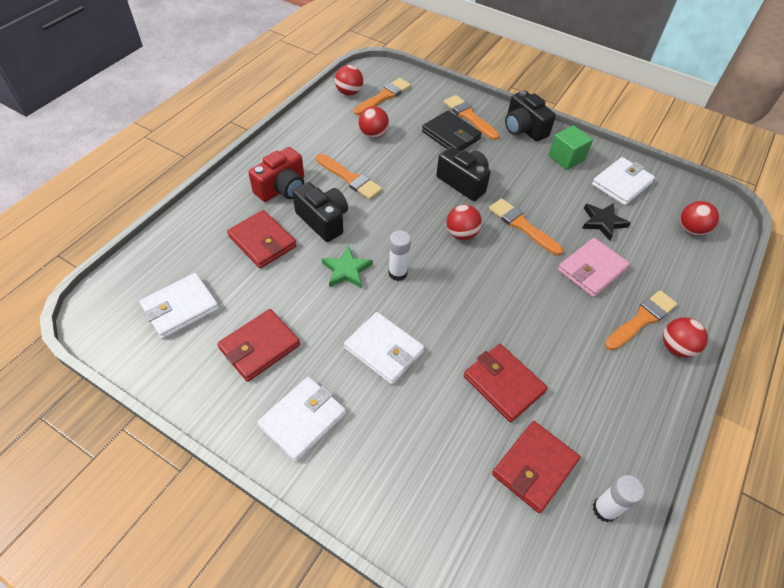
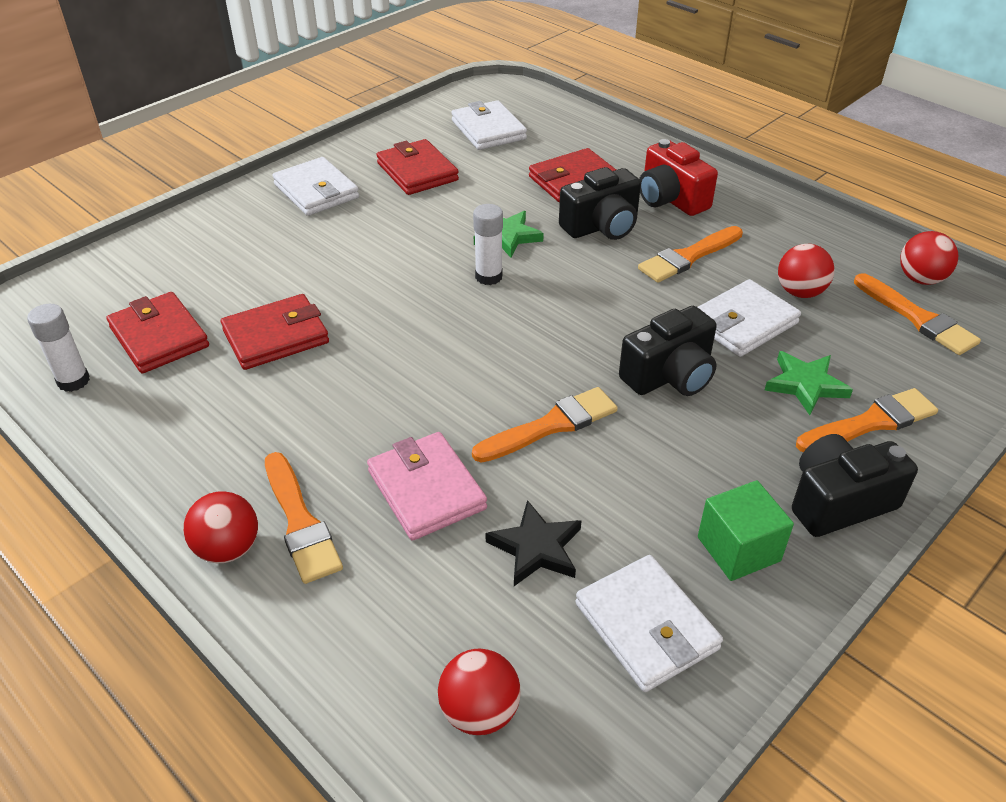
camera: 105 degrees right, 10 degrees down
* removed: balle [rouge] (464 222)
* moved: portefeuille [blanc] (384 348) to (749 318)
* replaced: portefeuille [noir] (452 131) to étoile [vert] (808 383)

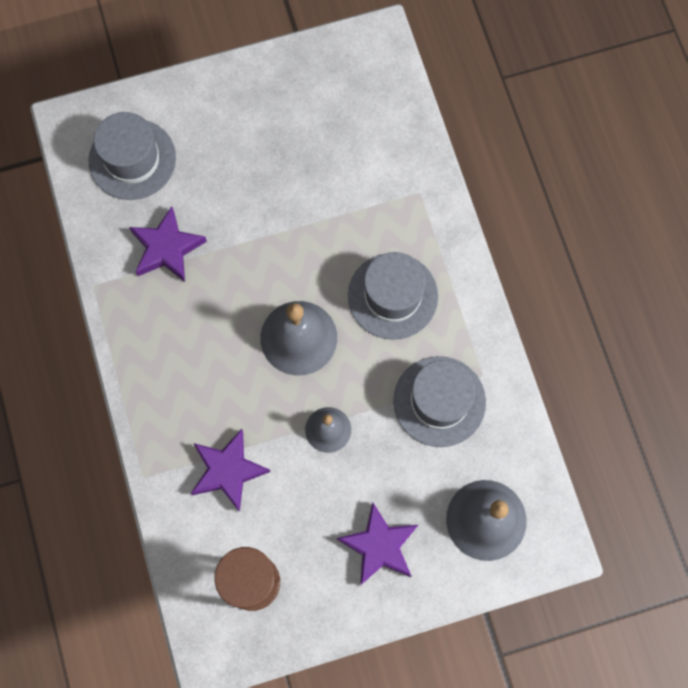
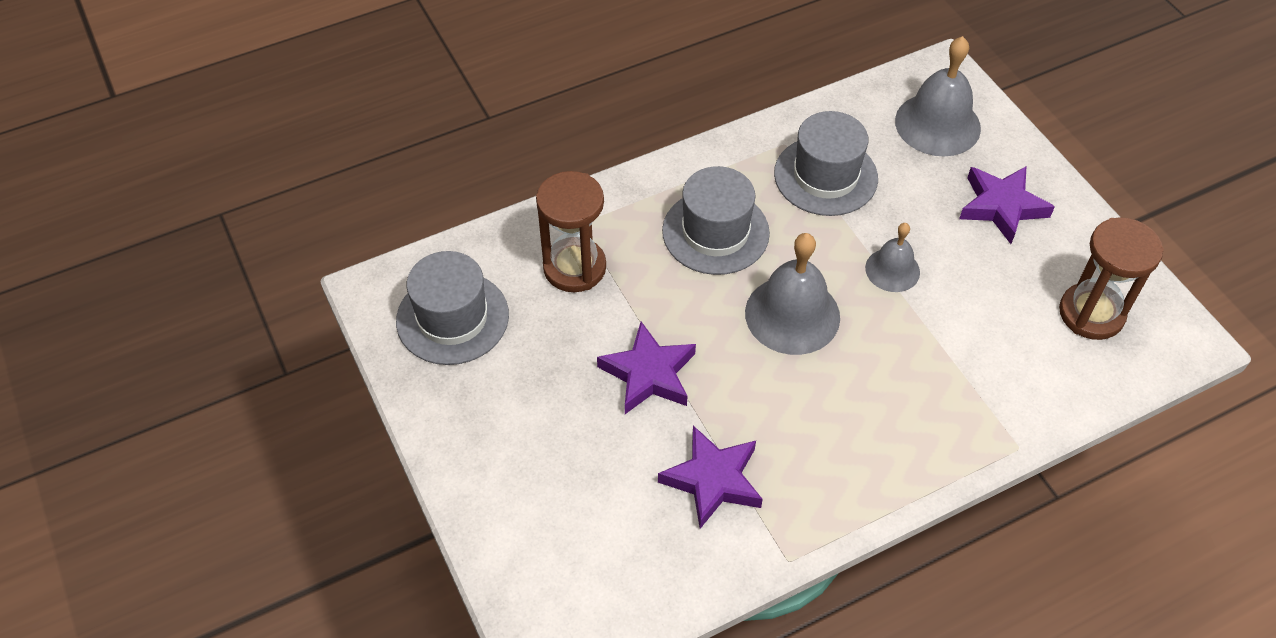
camera: 100 degrees left, 20 degrees down
* added: sablier [marron] (571 231)
* moved: chapeau [gris] (132 156) to (452 308)
* moved: étoile [violet] (231 470) to (646 368)

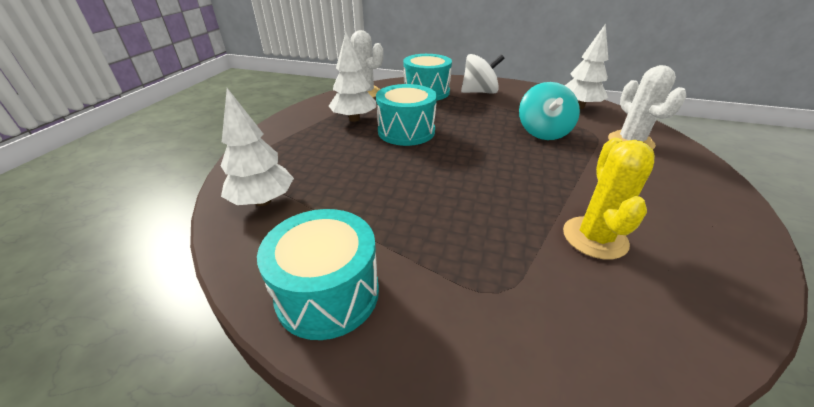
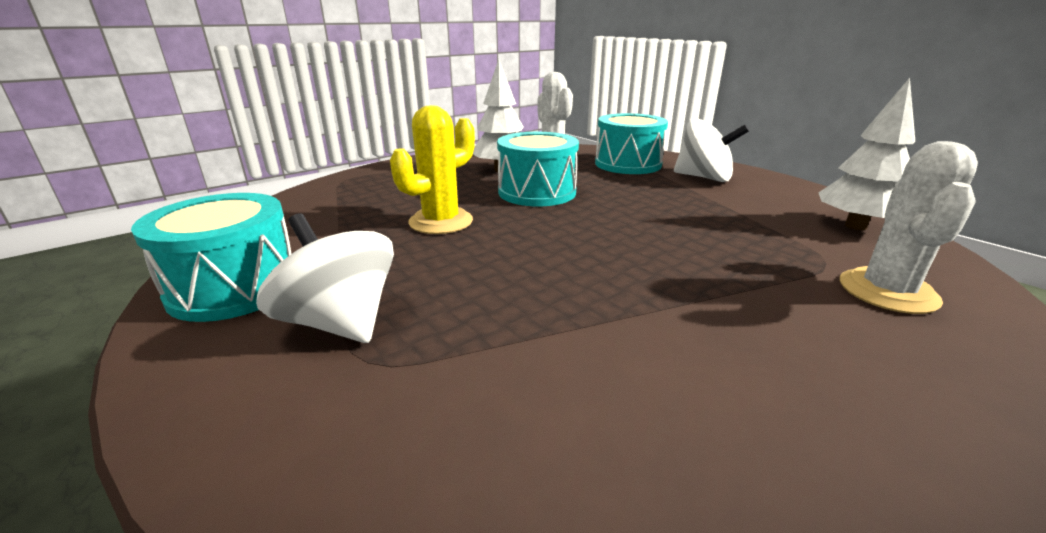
camera: 35 degrees right, 10 degrees down
* removed: arbre [blanc] (257 147)
* removed: toupie [turquoise] (549 111)
* added: toupie [blanc] (325 278)
* moved: cactus [jaune] (609 199) to (432 169)

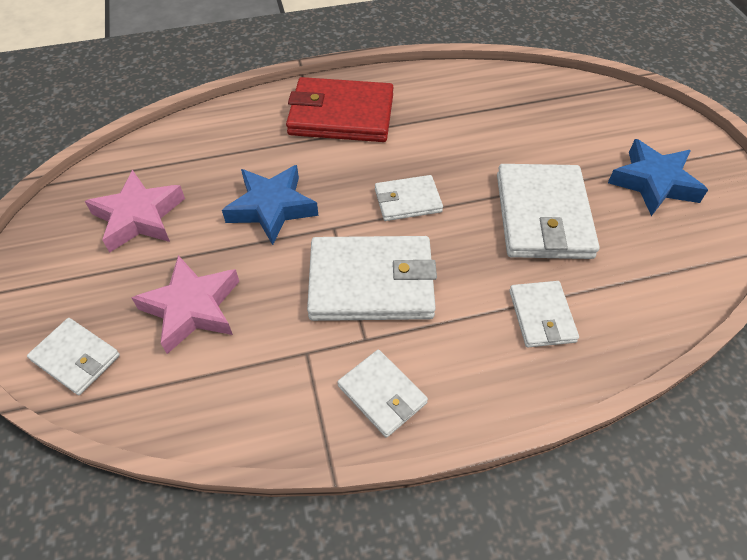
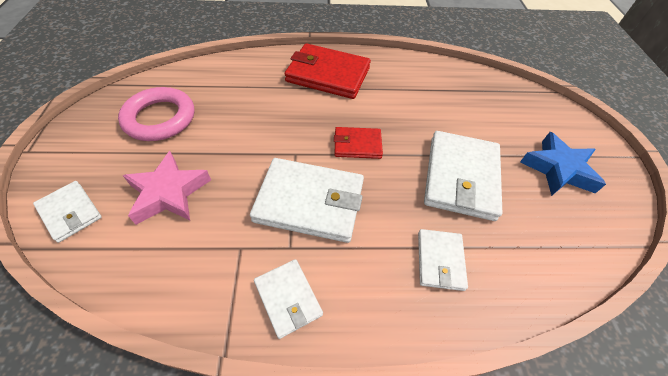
camera: 10 degrees right, 0 degrees up
* removed: étoile [bleu] (270 205)
* replaced: étoile [rose] (135 211) to anneau [rose] (156 114)
* recoloured: portefeuille [blanc] (409 198) to portefeuille [rouge] (358 143)

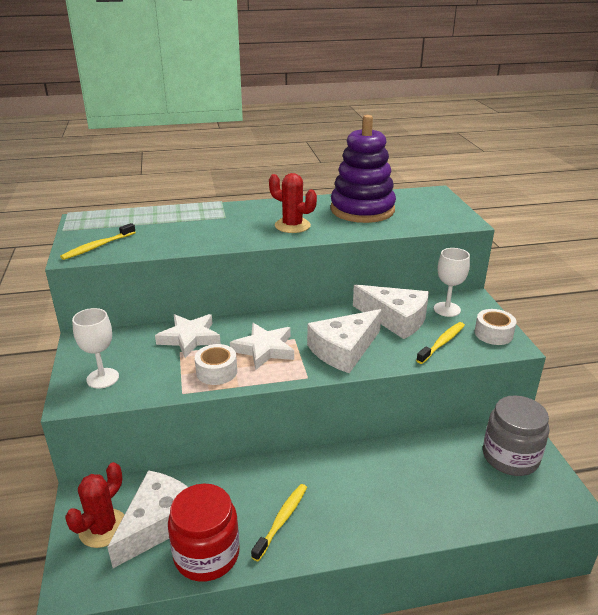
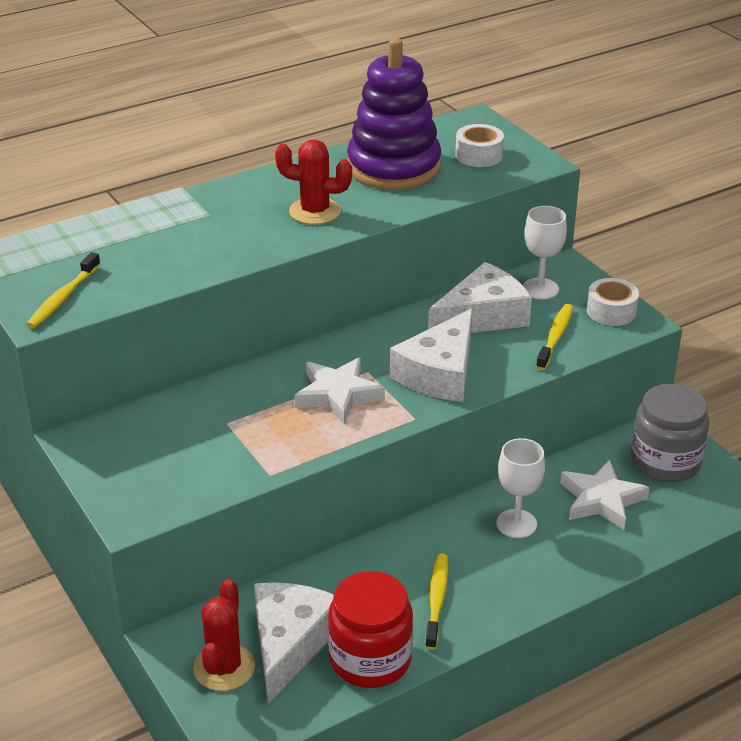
camera: 20 degrees left, 5 degrees up
* moved: verre à pied [blanc] (95 348) to (520 488)
* moved: étoile [blanc] (188 336) to (605 495)
* moved: ruban adhésif [blanc] (216 364) to (479 145)
* turned: fromage [blanc] (391 311) = (480 297) 45 degrees counterclockwise

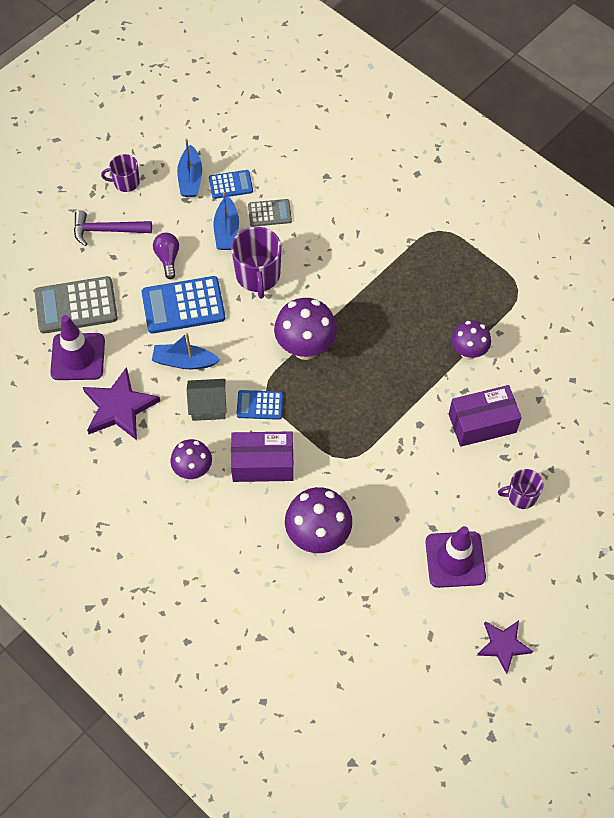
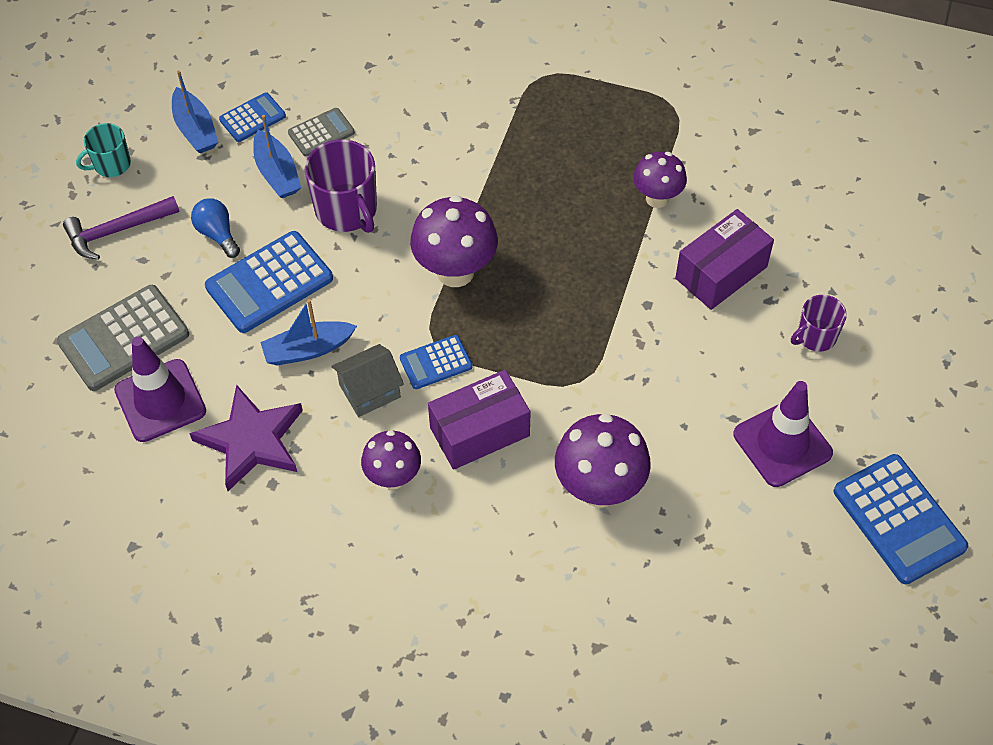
camera: 25 degrees left, 5 degrees down
* replaced: étoile [violet] (505 647) to calculatrice [bleu] (901 519)
* recoloured: tasse [violet] (120 173) to tasse [turquoise] (103 150)
* recoloured: ampoule [violet] (166 256) to ampoule [bleu] (215 228)

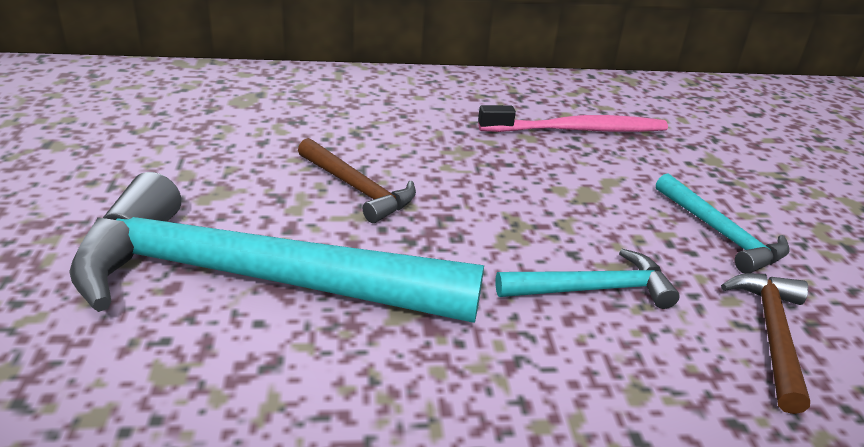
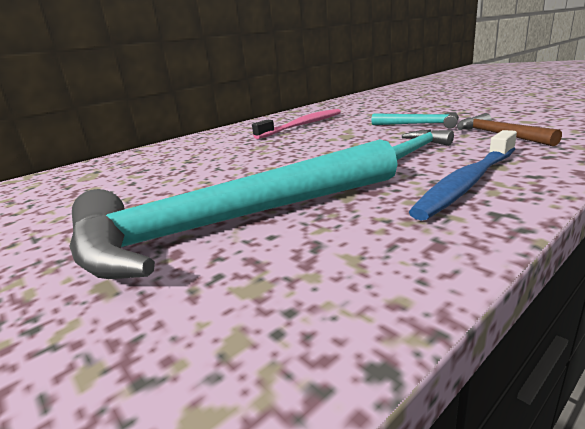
camera: 30 degrees left, 10 degrees down
* removed: marteau [marron] (357 180)
* added: brosse à dents [bleu] (463 175)

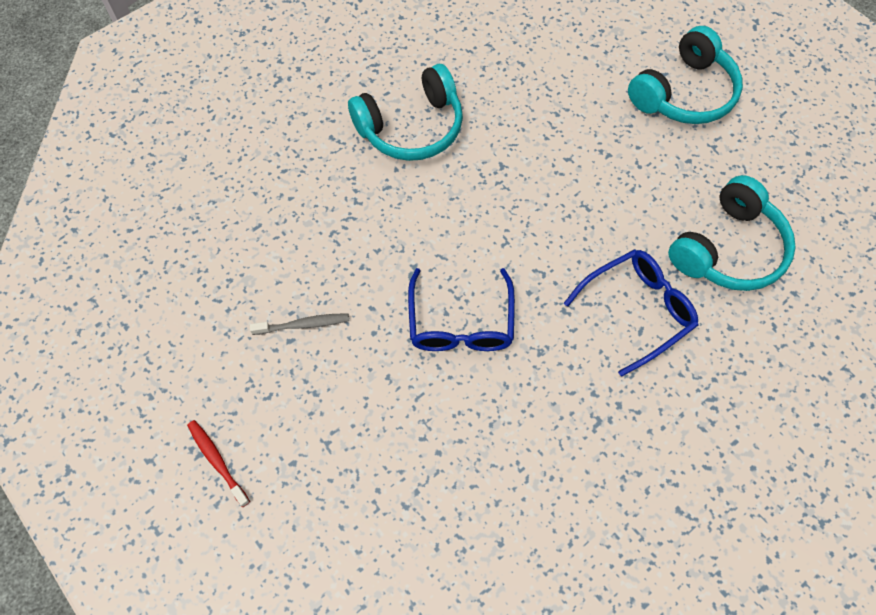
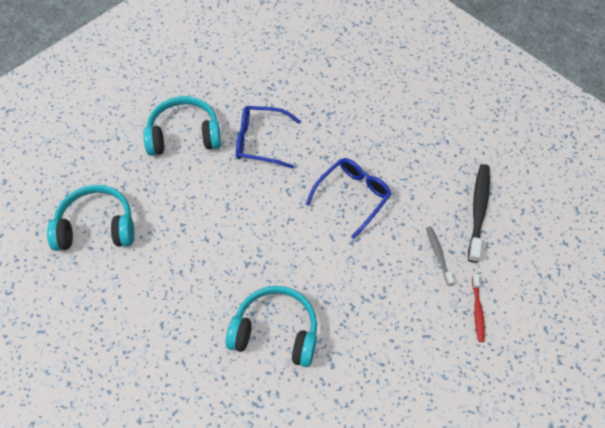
camera: 140 degrees left, 5 degrees down
* added: brosse à dents [noir] (479 213)
* moved: brosse à dents [rouge] (218 463) to (478 308)
* turned: brosse à dents [gris] (299 324) = (440 256) 45 degrees clockwise

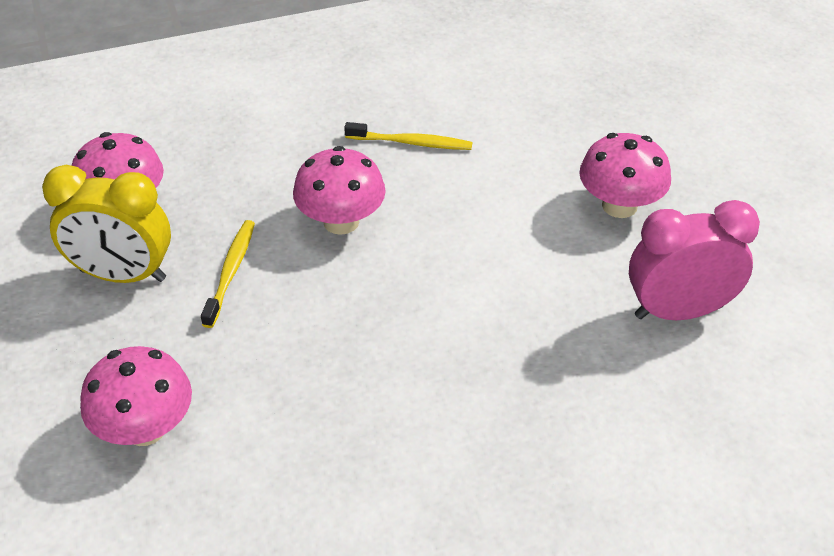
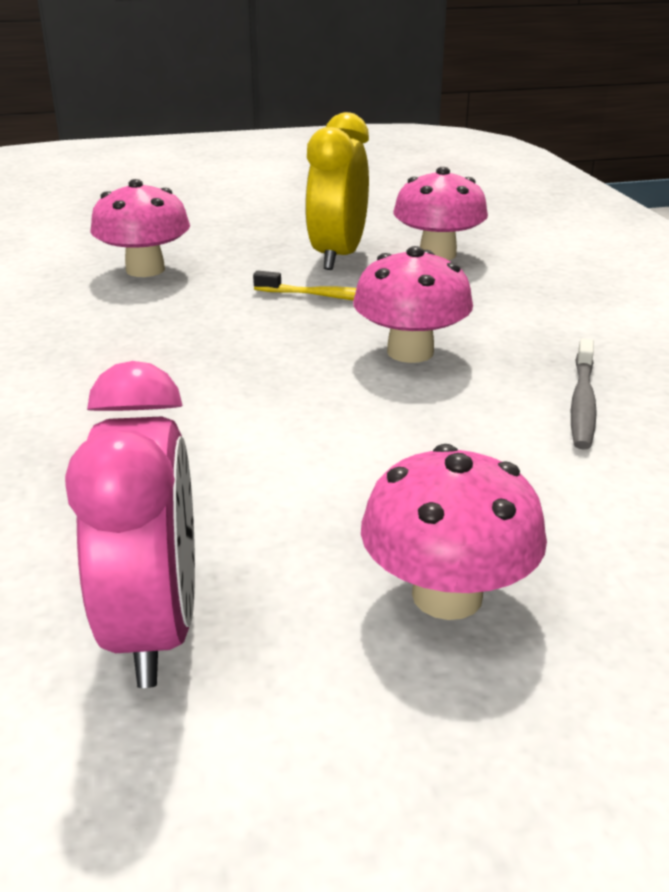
camera: 95 degrees right, 15 degrees down
* recoloured: brosse à dents [jaune] (408 136) to brosse à dents [gris] (584 394)

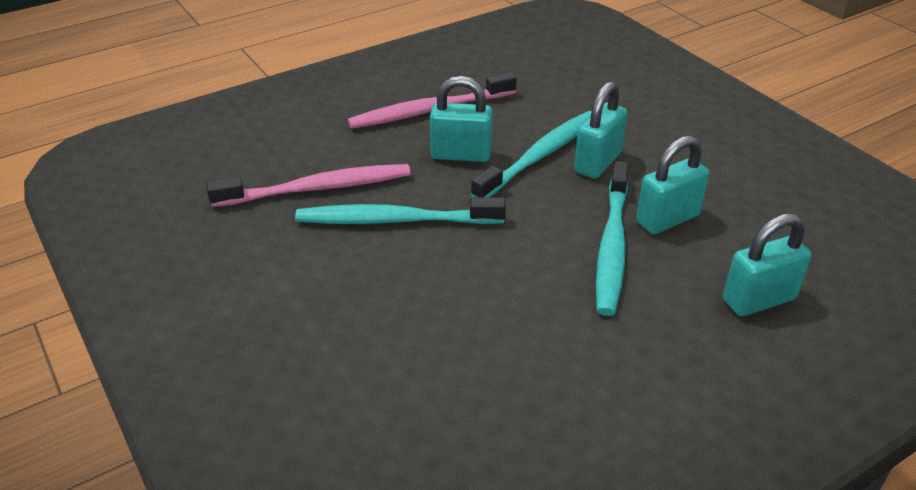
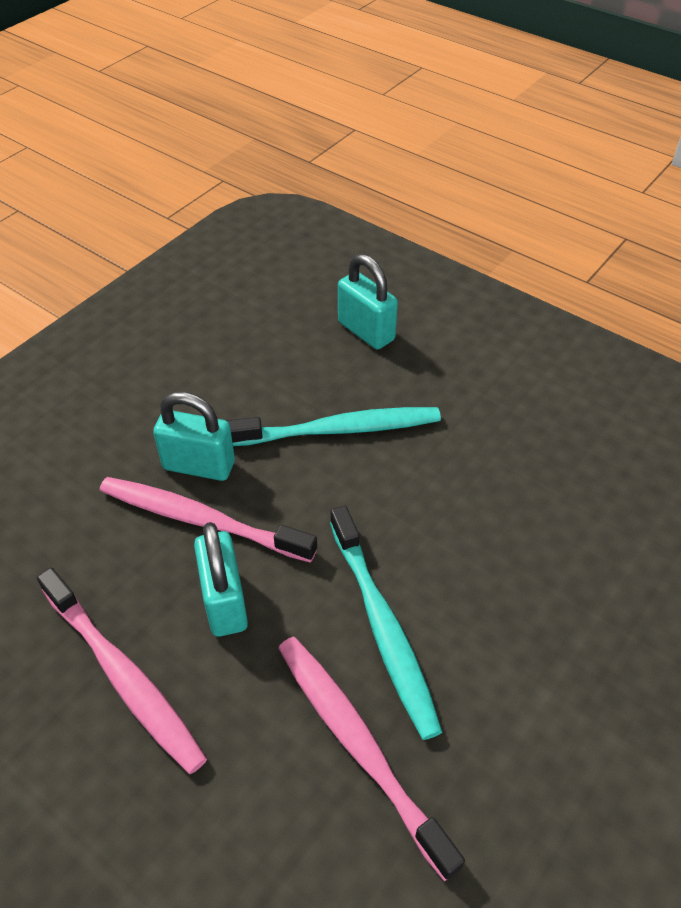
camera: 110 degrees left, 10 degrees up
* removed: cadenas [turquoise] (672 185)
* recoloured: brosse à dents [turquoise] (531 154) to brosse à dents [rose] (208 520)

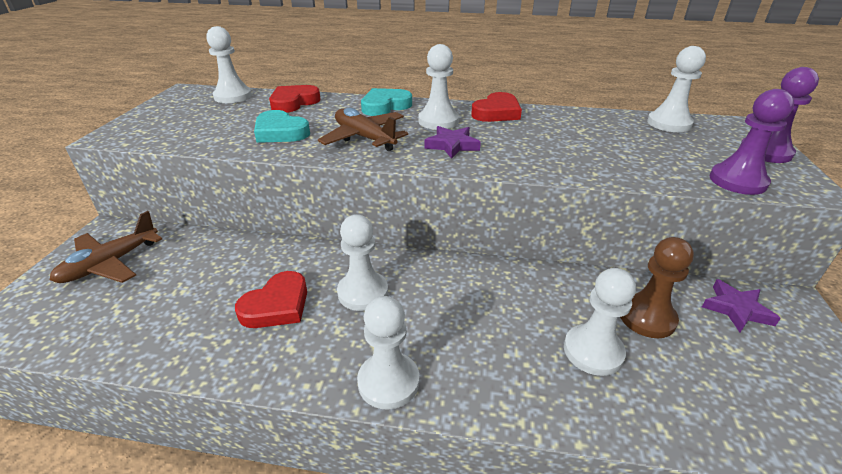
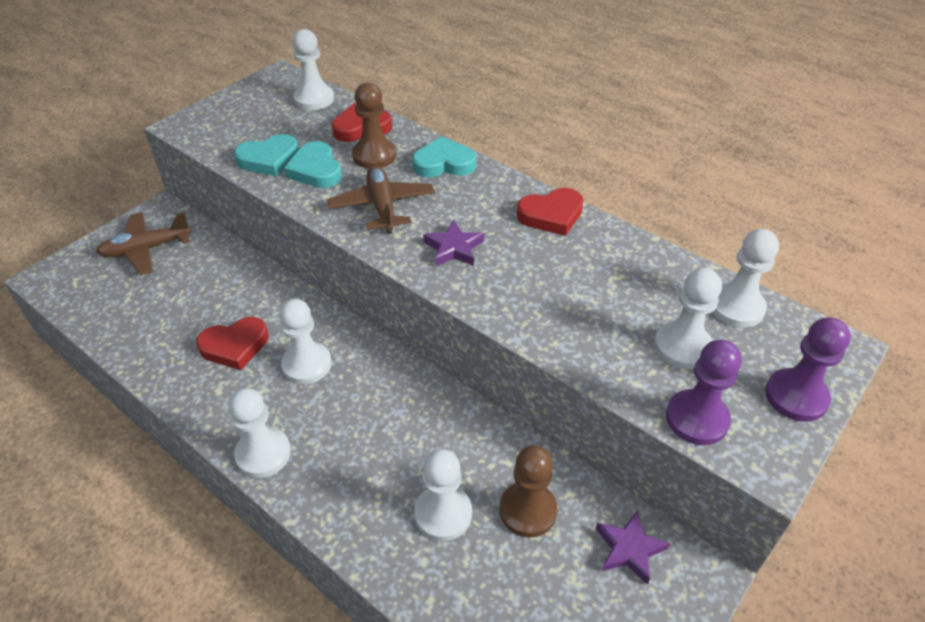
camera: 30 degrees right, 10 degrees up
* added: cœur [turquoise] (266 155)
* added: pion [marron] (374 126)
* moved: pion [blanc] (438 87) to (688 318)

